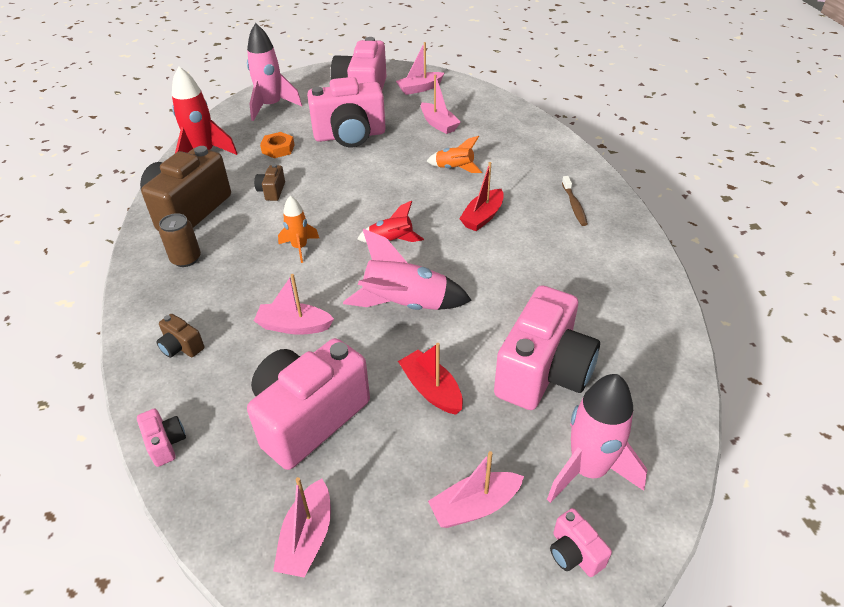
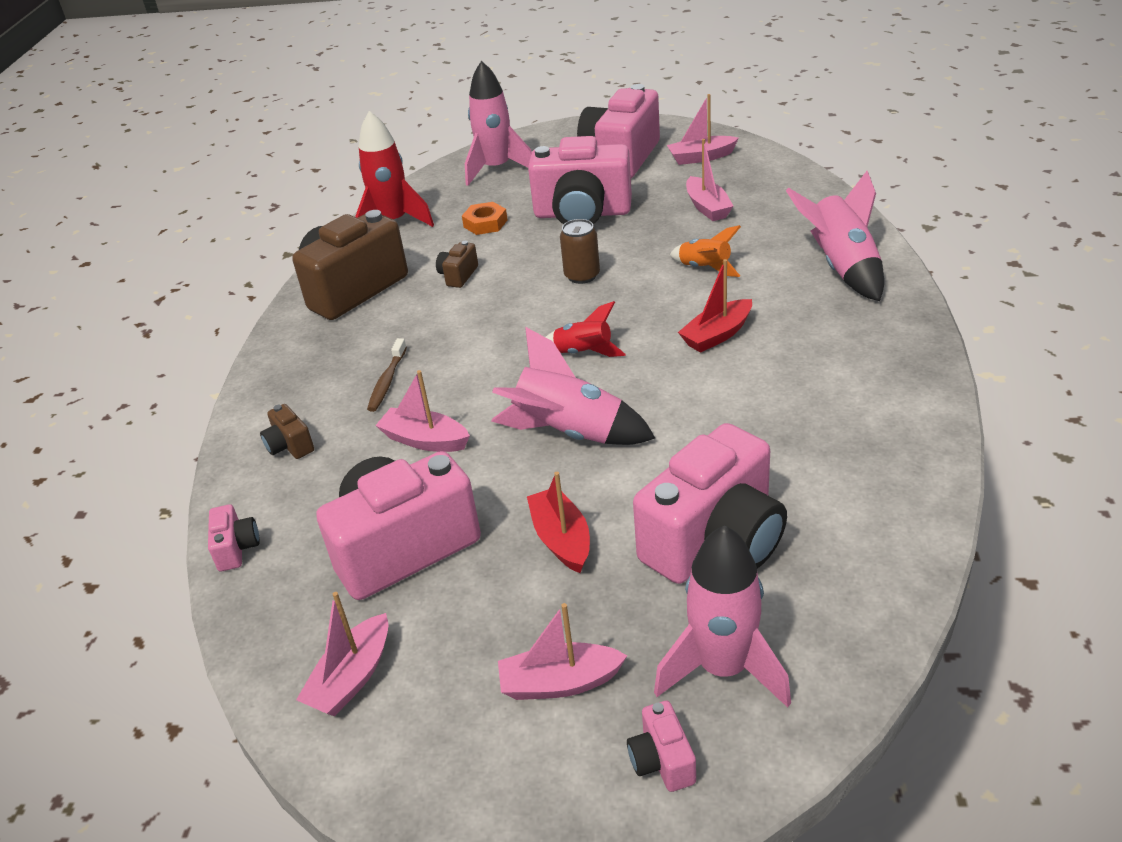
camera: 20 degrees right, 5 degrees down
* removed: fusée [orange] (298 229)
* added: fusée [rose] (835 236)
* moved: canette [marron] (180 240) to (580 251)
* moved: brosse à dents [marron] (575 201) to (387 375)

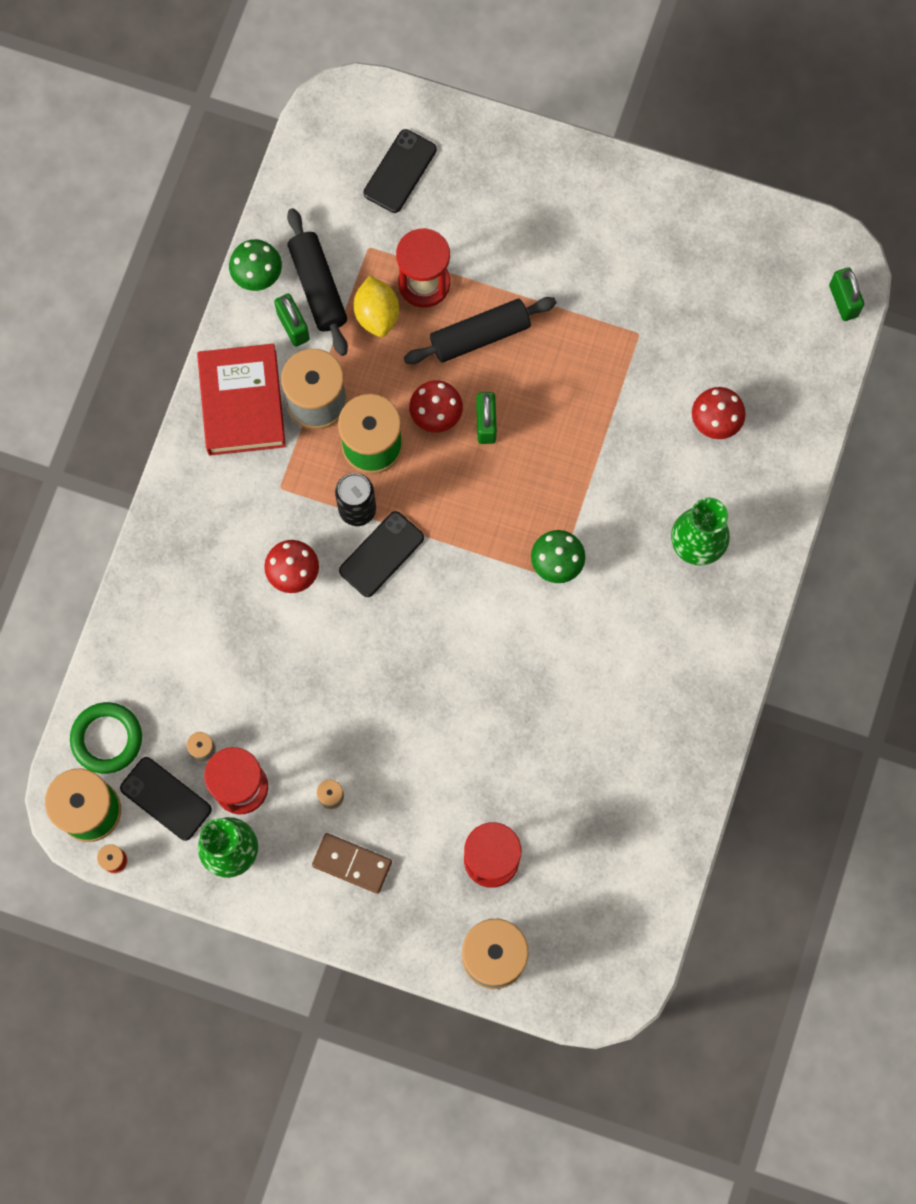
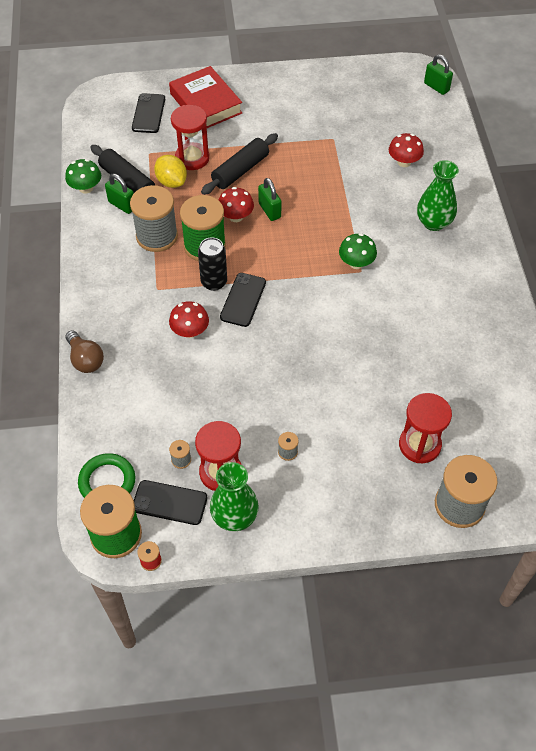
camera: 25 degrees left, 20 degrees down
* removed: domino [marron] (352 863)
* added: ampoule [marron] (84 351)
* moved: livre [rouge] (241 400) to (205 98)

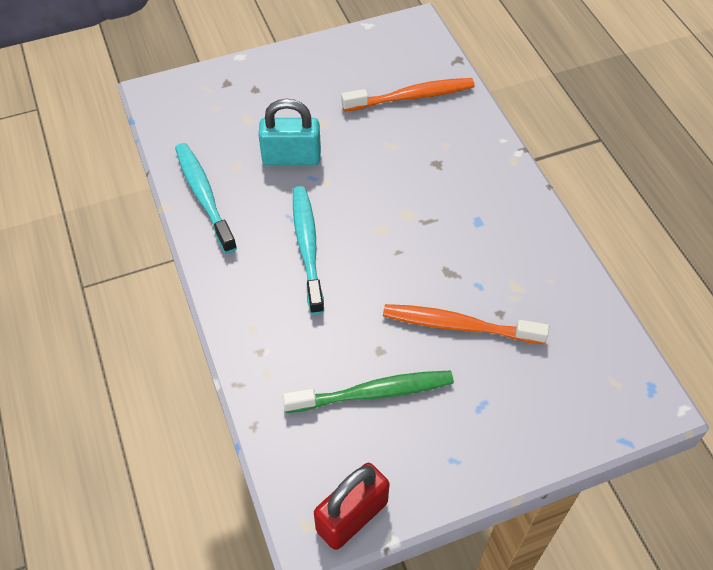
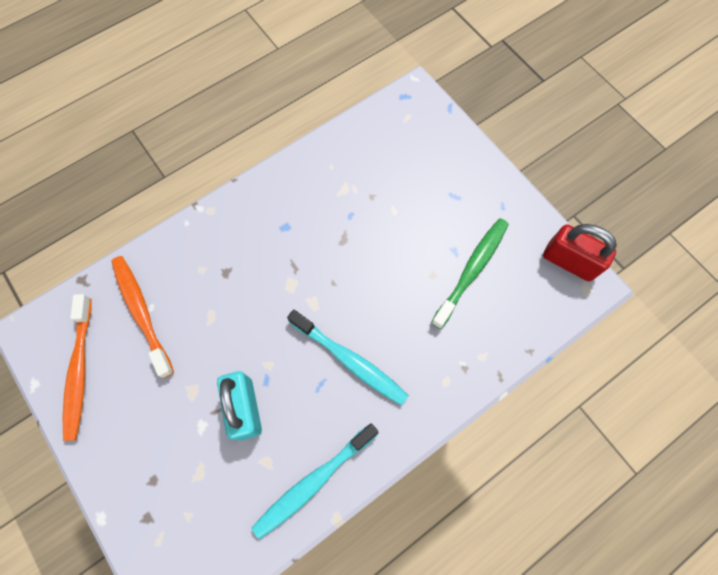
camera: 105 degrees left, 15 degrees up
* moved: brosse à dents [orange] (466 324) to (77 367)
* turned: brosse à dents [vert] (368 392) = (470 273) 60 degrees clockwise
* turned: brosse à dents [turquoise] (308 250) = (348 358) 120 degrees counterclockwise

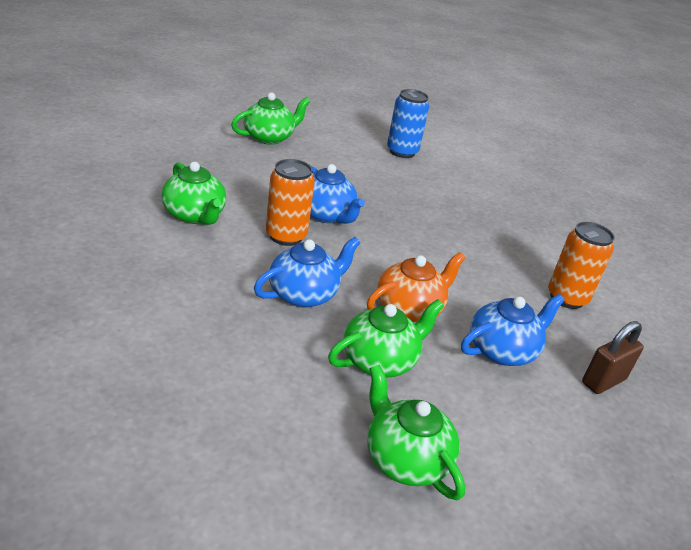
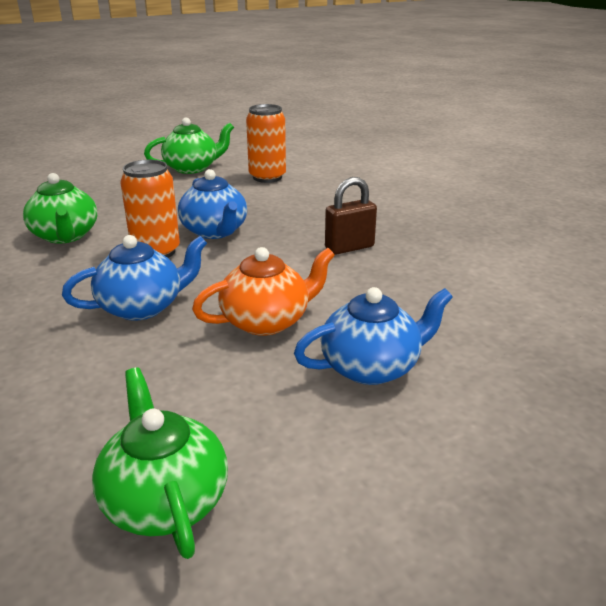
camera: 15 degrees right, 5 degrees down
* removed: théière [vert] (386 338)
* removed: canette [bleu] (408 123)
* moved: canette [orange] (581 265) to (266 143)
* moved: cadenas [marron] (613 357) to (351 216)

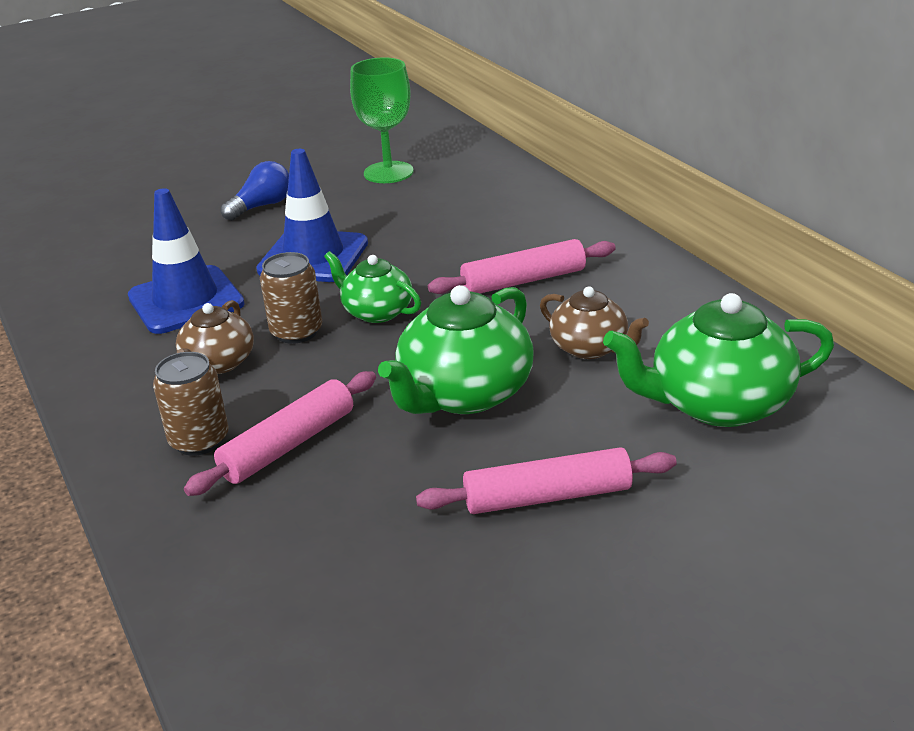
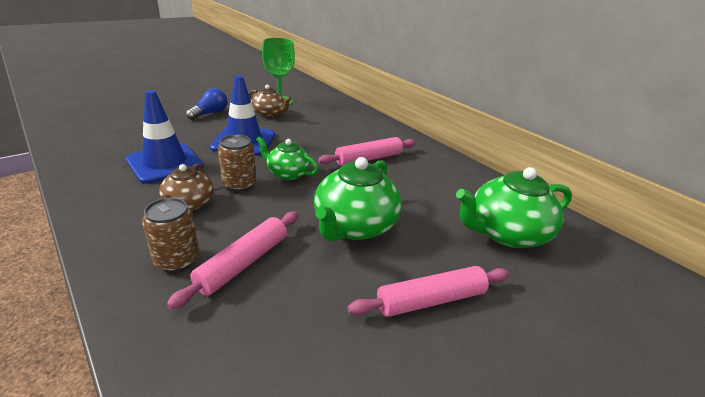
camera: 15 degrees left, 0 degrees up
* moved: théière [marron] (594 322) to (270 100)

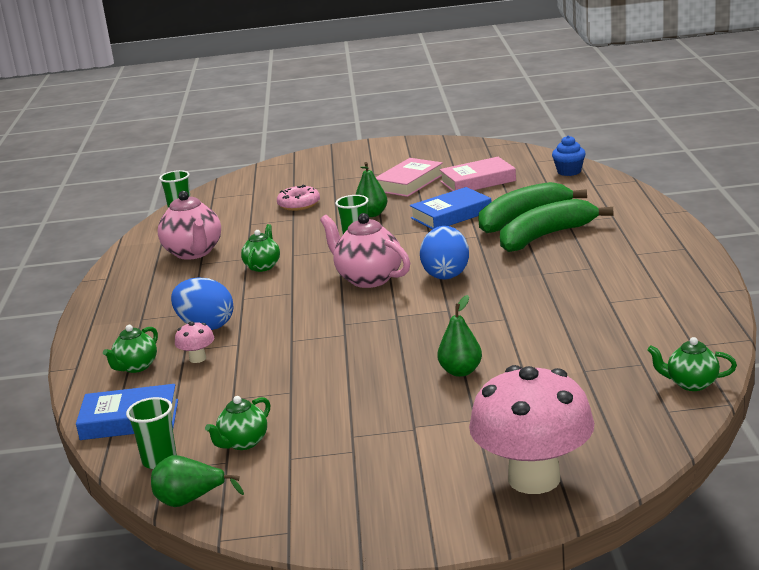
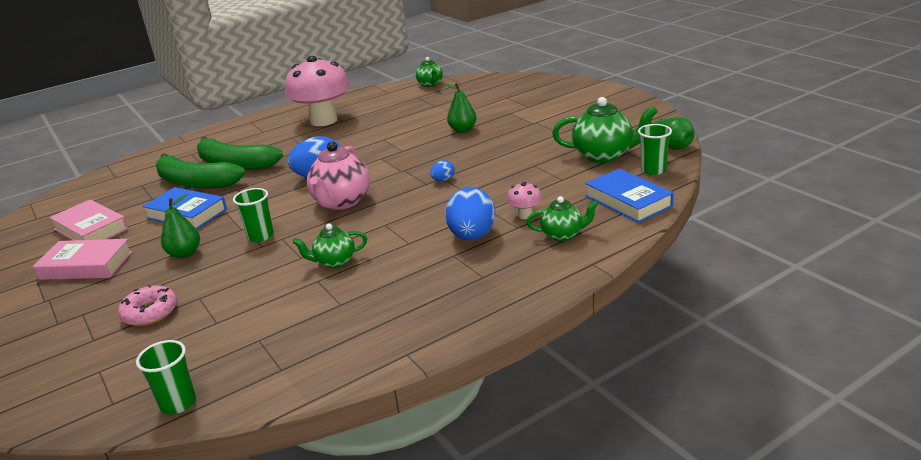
camera: 120 degrees left, 5 degrees up
* removed: théière [rose] (189 225)
* removed: muffin [bleu] (569 155)
* added: œuf [bleu] (442 170)
* moved: champignon [rose] (532 429) to (317 91)
* resized: théière [vert] (237 423) = (605 130) x1.69

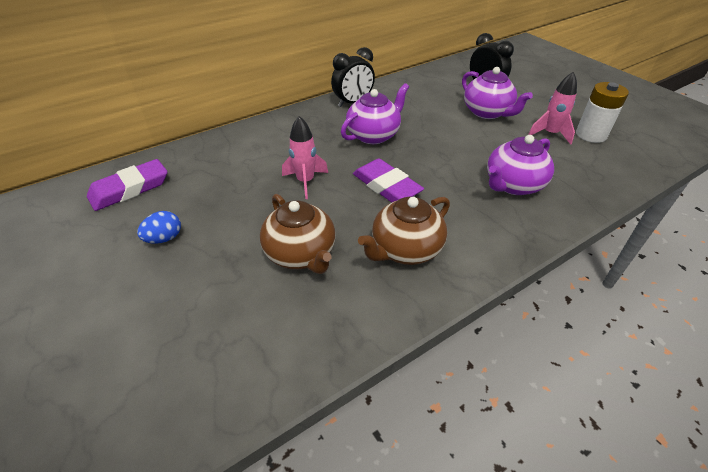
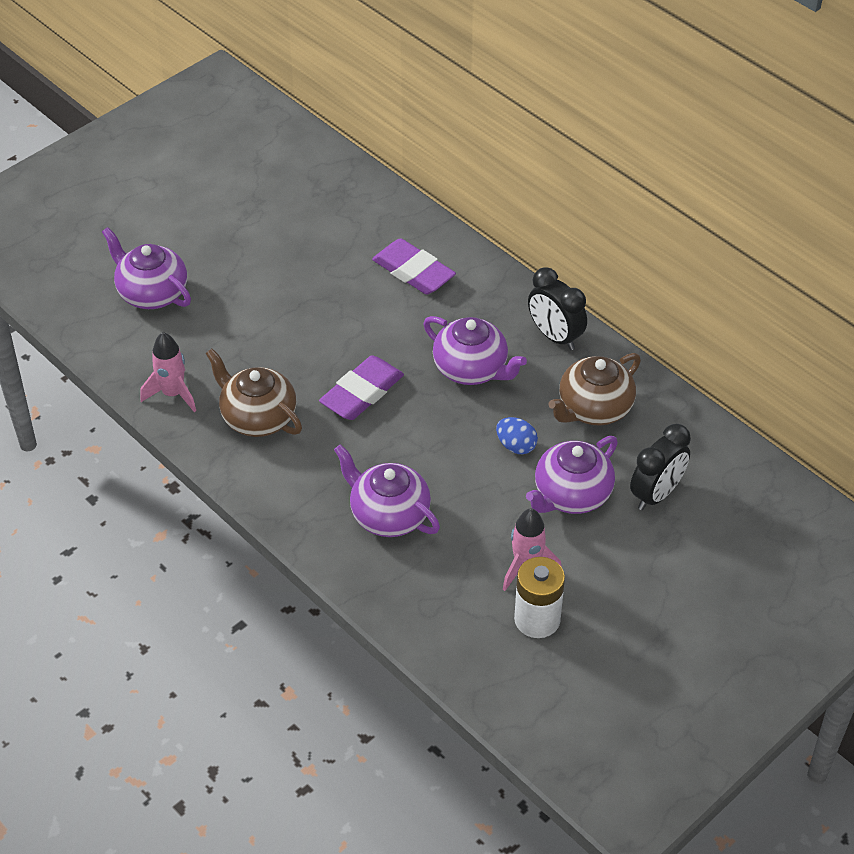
camera: 80 degrees right, 5 degrees up
* added: théière [violet] (146 268)
* moved: gomme [violet] (127 185) to (414 266)
* moved: œuf [bleu] (159 227) to (517 435)
* moved: théière [marron] (298 234) to (594 389)
* moved: fusée [rose] (305 157) to (168 372)

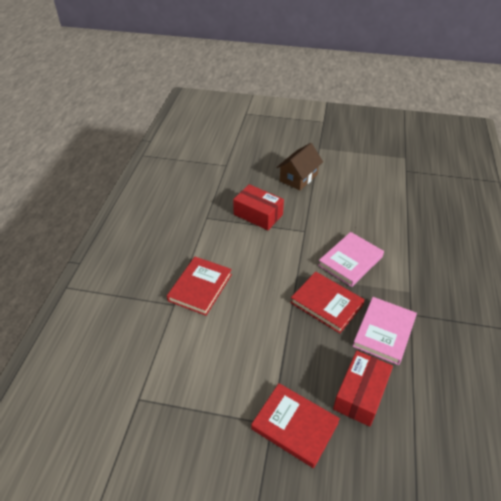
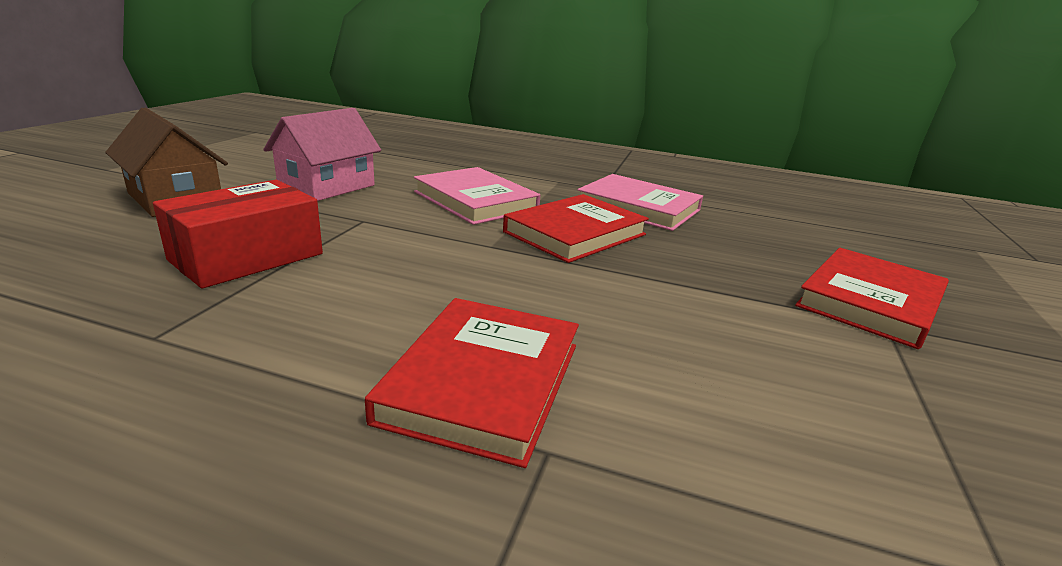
camera: 85 degrees left, 20 degrees down
* removed: boîte [rouge] (363 388)
* added: maison [rose] (322 154)
* turned: livre [rouge] (199 286) = (472 383) 75 degrees clockwise

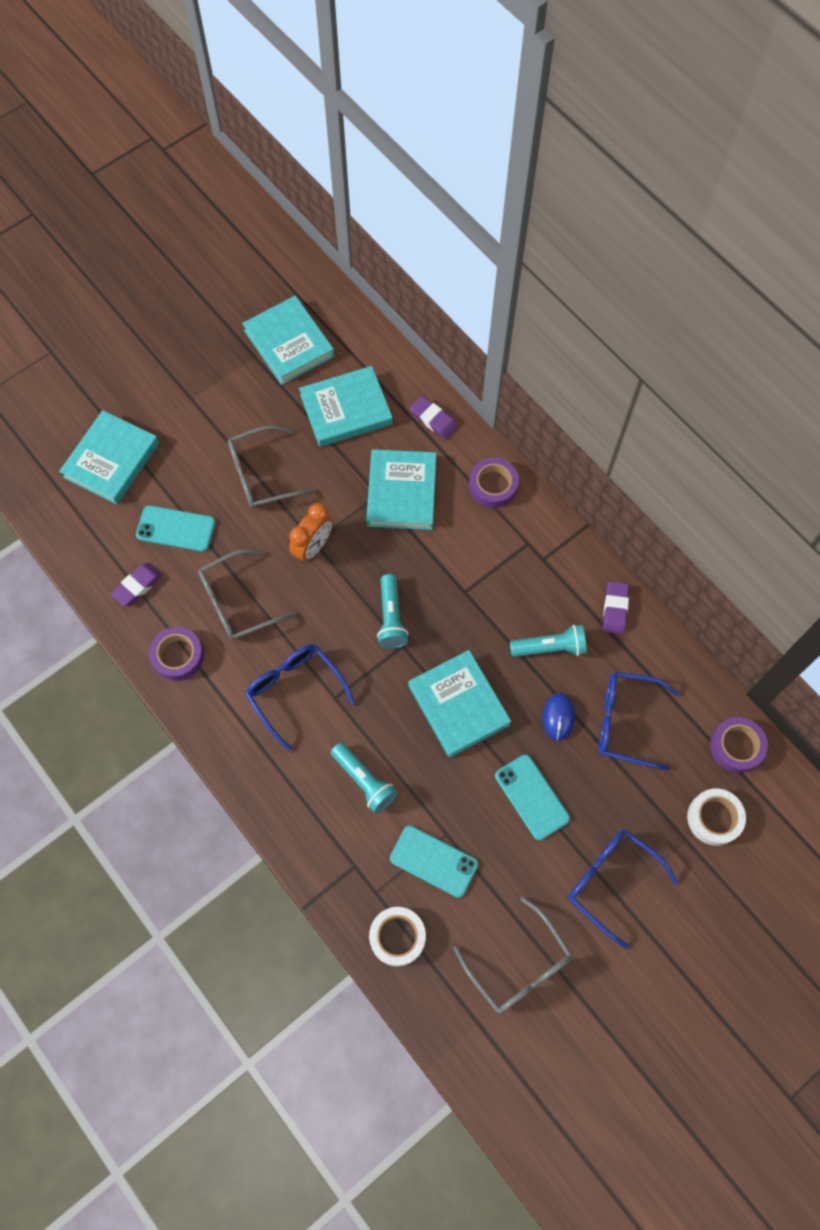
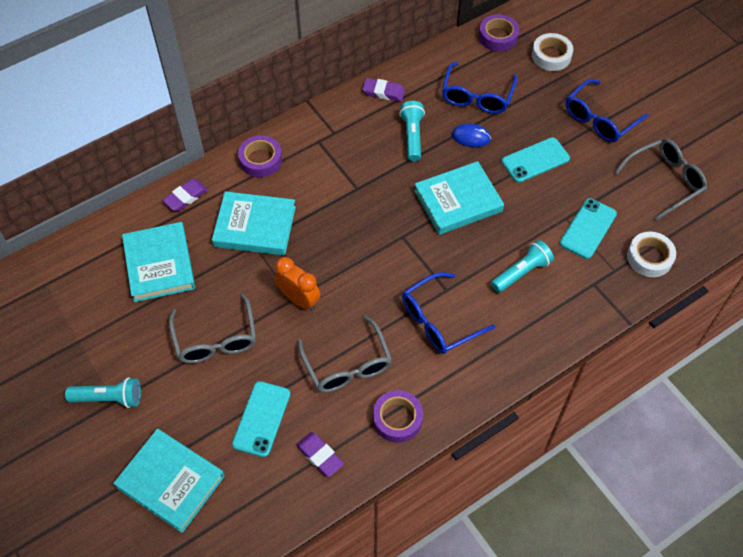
camera: 85 degrees left, 10 degrees down
* removed: livre [turquoise] (288 340)
* moved: lampe de poche [turquoise] (393 611) to (103 392)

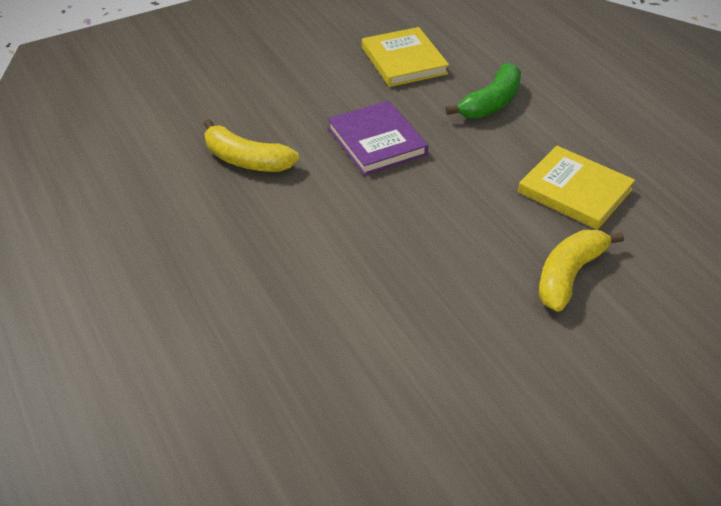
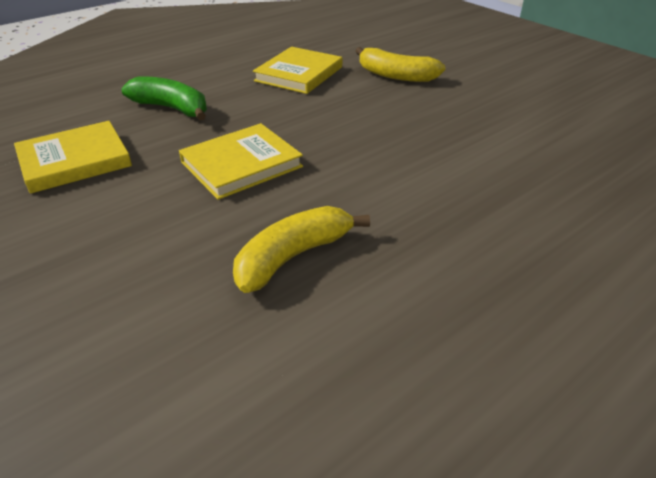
camera: 100 degrees left, 5 degrees down
* recoloured: livre [violet] (378 138) to livre [jaune] (241 161)
* turned: banane [jaune] (251 145) = (301 249) 150 degrees counterclockwise

